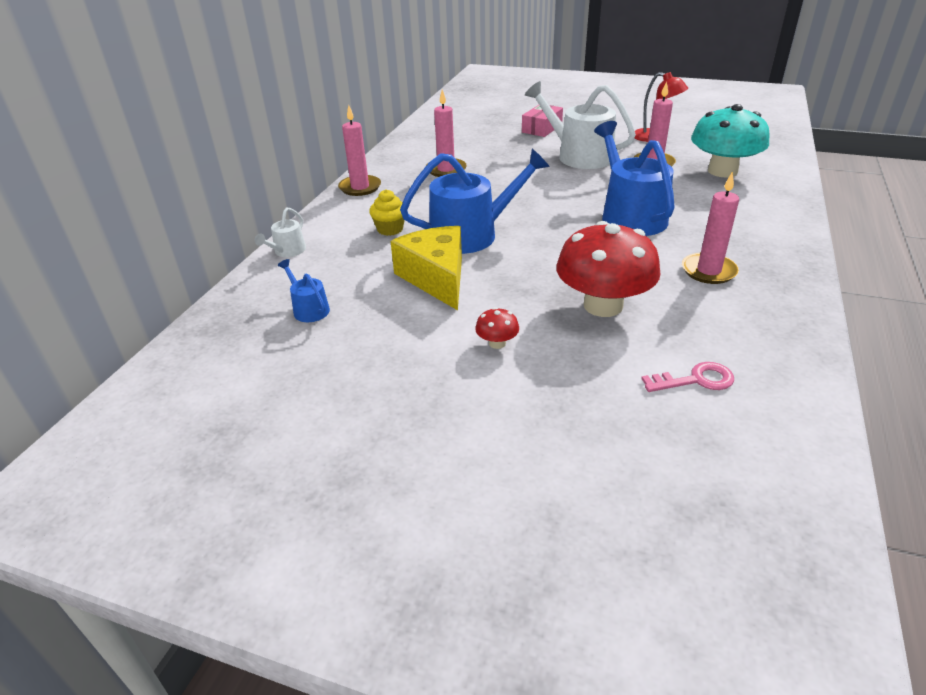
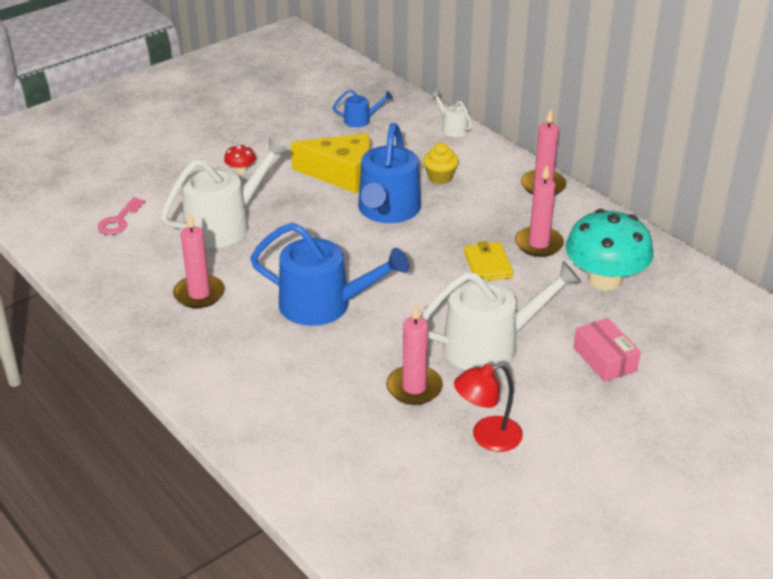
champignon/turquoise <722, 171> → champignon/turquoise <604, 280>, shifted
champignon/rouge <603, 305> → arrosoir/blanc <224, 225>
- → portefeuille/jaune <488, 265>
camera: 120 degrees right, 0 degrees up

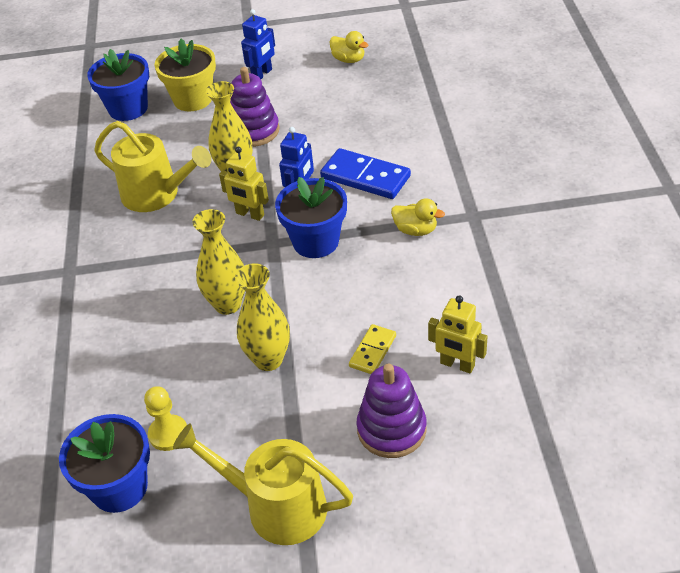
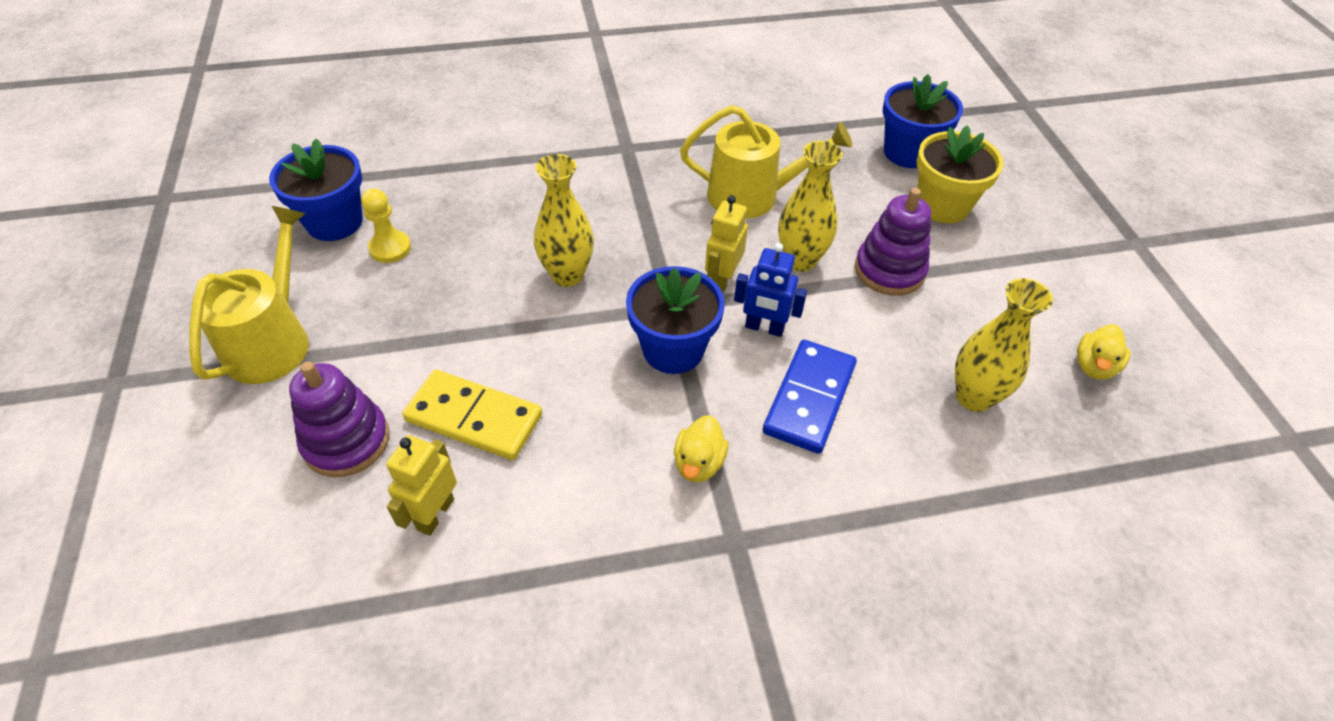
robot/bleu <262, 74> → -
arrosoir/jaune <156, 194> → arrosoir/jaune <752, 196>, 105 degrees counterclockwise
vase/jaune <268, 359> → vase/jaune <973, 397>, shifted
domino/jaune <373, 351> → domino/jaune <474, 418>, x1.74
camera: 80 degrees right, 5 degrees up

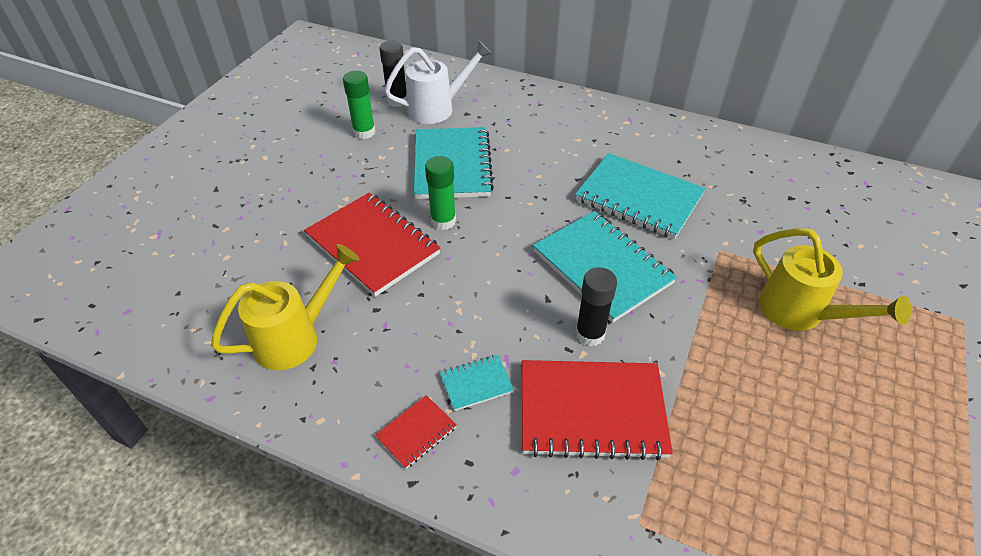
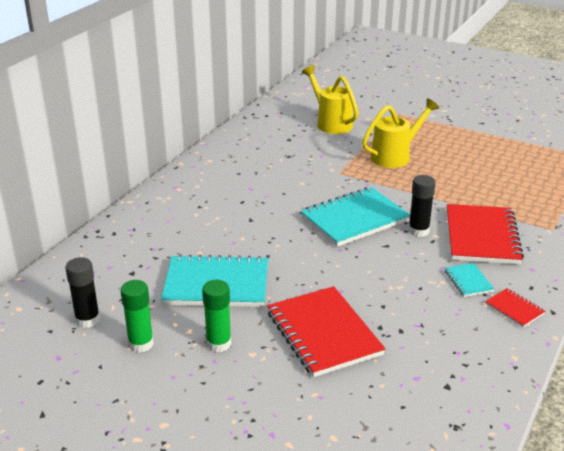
arrosoir/blanc <437, 108> → -
carnet/turquoise <638, 198> → -
bâton de colle/vert <443, 221> → bâton de colle/vert <218, 343>, shifted
carnet/rouge <373, 245> → carnet/rouge <323, 333>, 75 degrees counterclockwise
arrosoir/jaune <295, 337> → arrosoir/jaune <331, 123>, shifted
camera: 85 degrees left, 15 degrees down

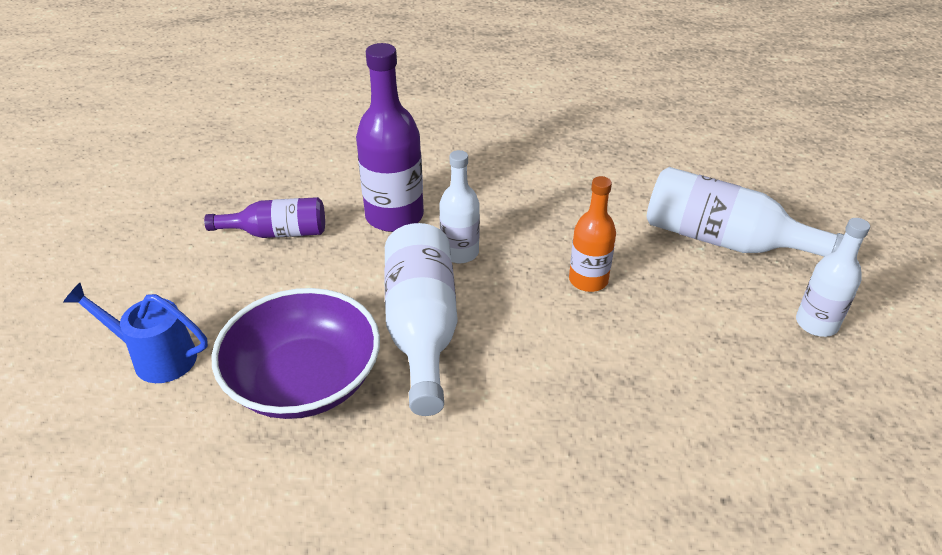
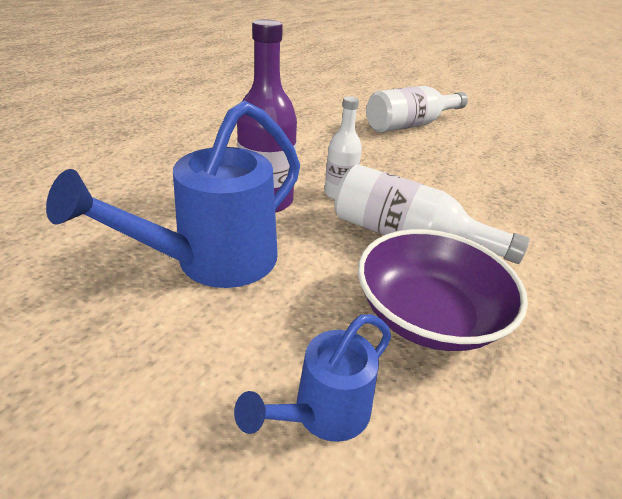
bouteille/orange <588, 280> → -
bouteille/violet <277, 233> → arrosoir/bleu <214, 262>
bouteille/blanc <816, 323> → -
camera: 60 degrees left, 5 degrees down

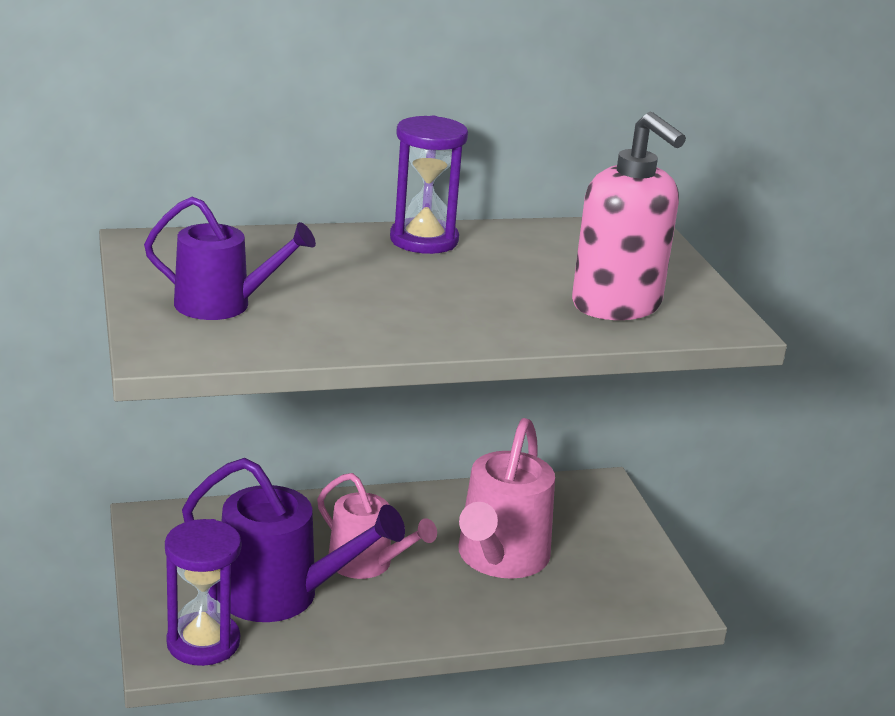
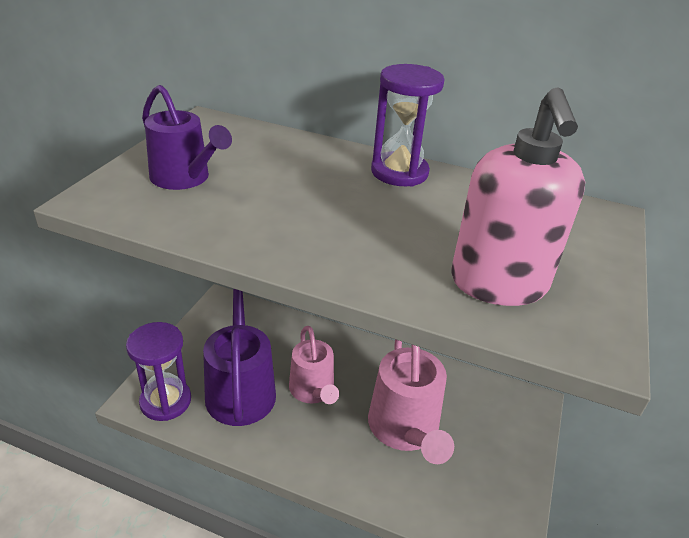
arrosoir/rose <500, 558> → arrosoir/rose <405, 429>, 60 degrees counterclockwise
arrosoir/violet <280, 594> → arrosoir/violet <240, 388>, 150 degrees counterclockwise
camera: 35 degrees right, 10 degrees up

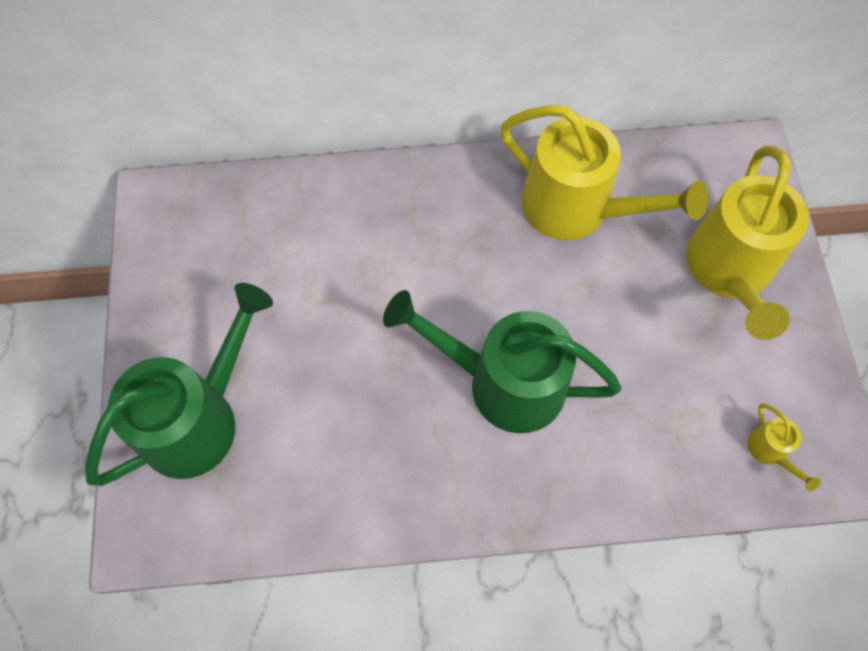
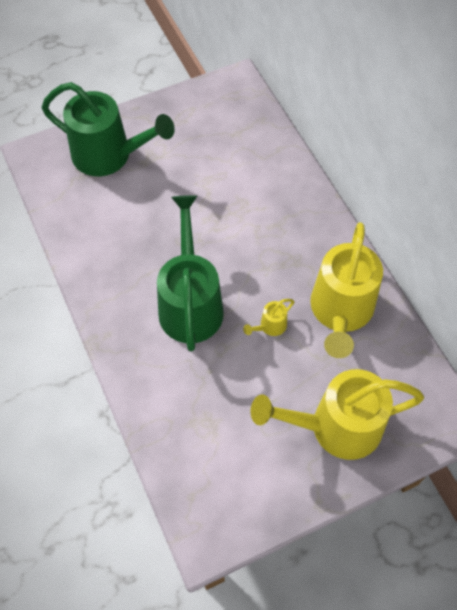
arrosoir/jaune <770, 452> → arrosoir/jaune <270, 326>, shifted
camera: 70 degrees right, 5 degrees down

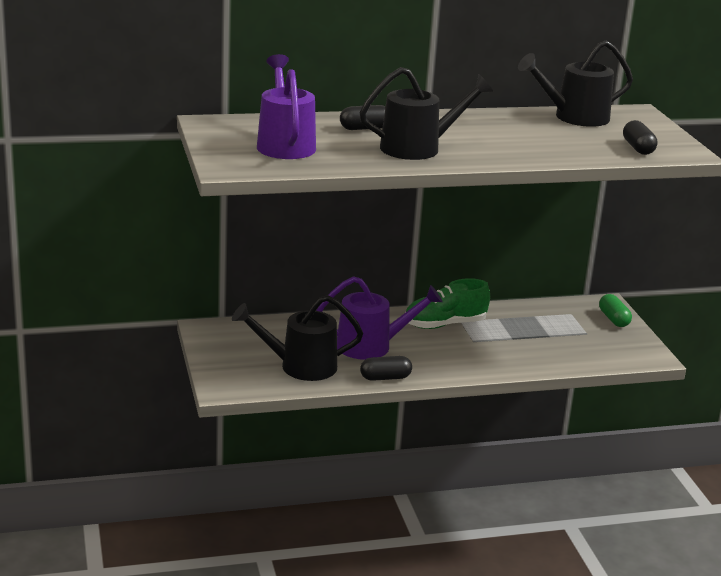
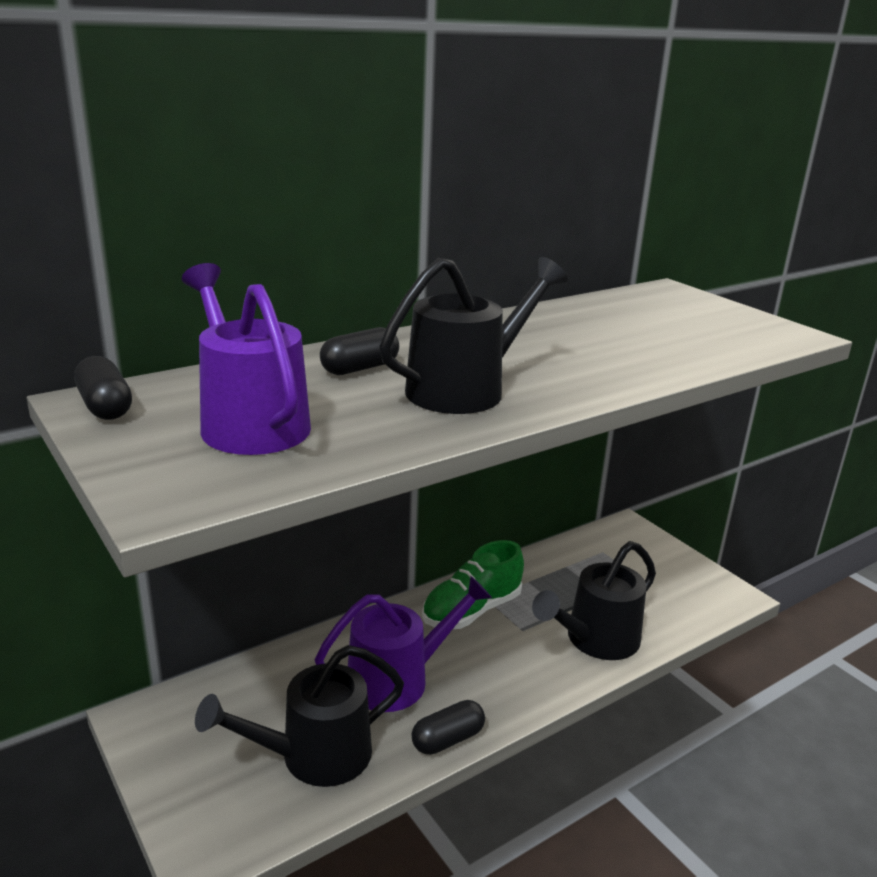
arrosoir/noir <574, 117> → arrosoir/noir <595, 640>, shifted
gélule/noir <638, 148> → gélule/noir <105, 406>, shifted
gélule/vert <613, 319> → -
camera: 20 degrees left, 0 degrees up

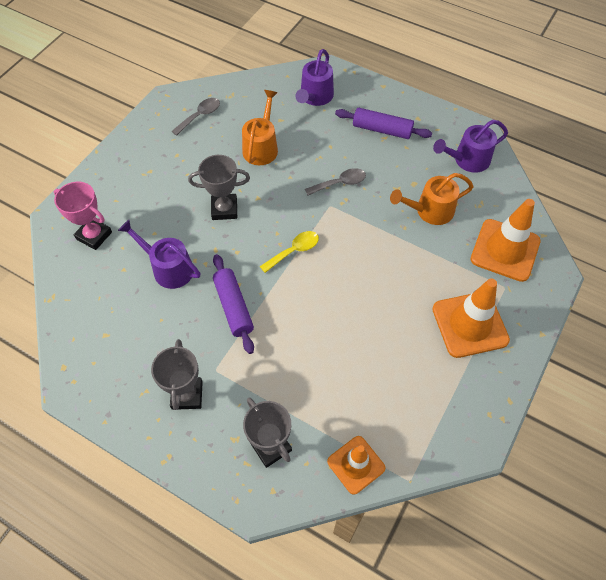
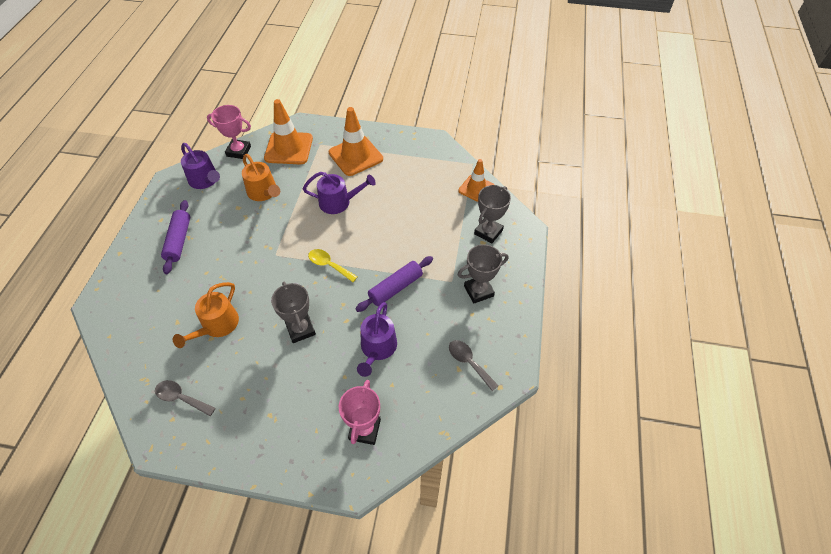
arrosoir/violet <315, 97> → arrosoir/violet <339, 202>, shifted
arrosoir/orange <261, 147> → arrosoir/orange <217, 325>, 60 degrees counterclockwise
cuillère/gris <340, 183> → cuillère/gris <469, 363>, shifted
- → trophée/rose <239, 151>
camera: 110 degrees left, 5 degrees down

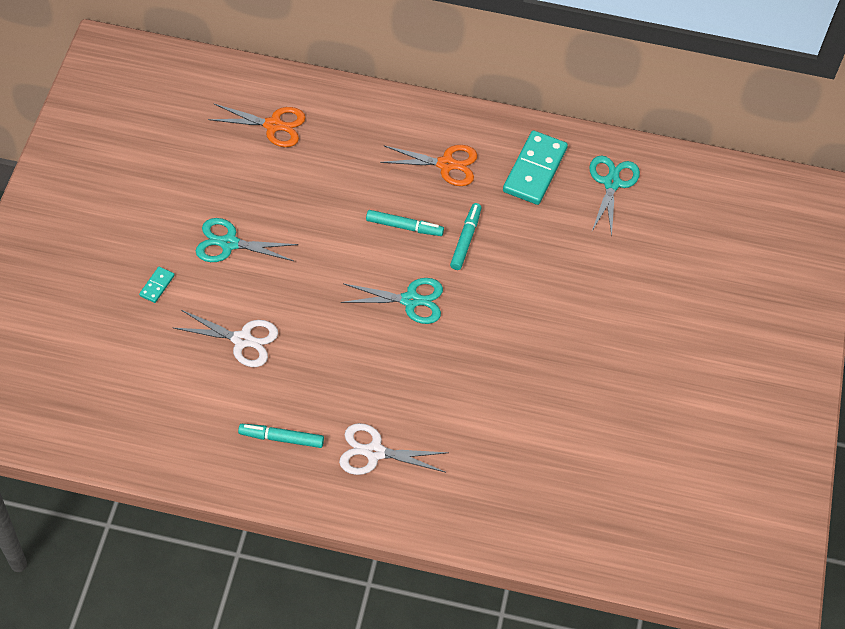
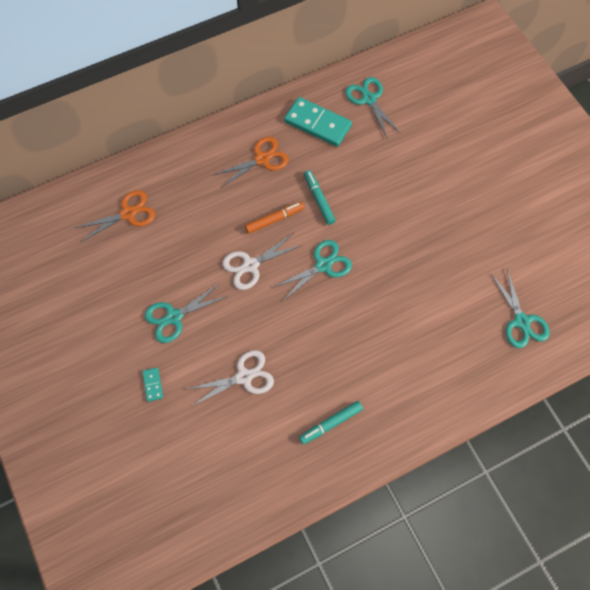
domino/turquoise <535, 170> → domino/turquoise <318, 123>, 45 degrees counterclockwise
feutre/turquoise <404, 227> → feutre/orange <274, 219>
ciseaux/blanc <374, 452> → ciseaux/blanc <250, 265>, shifted
- → ciseaux/turquoise <521, 321>
camera: 35 degrees left, 10 degrees up

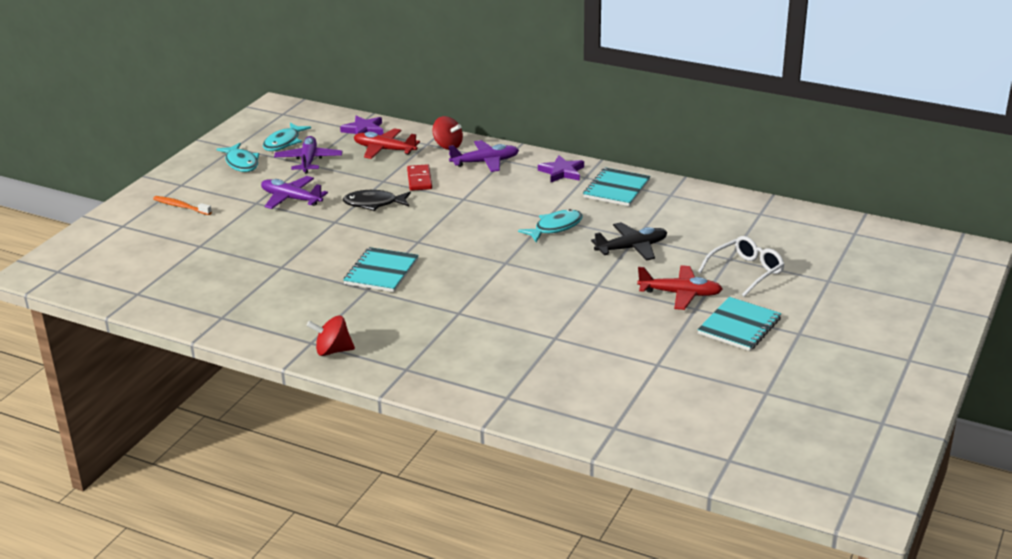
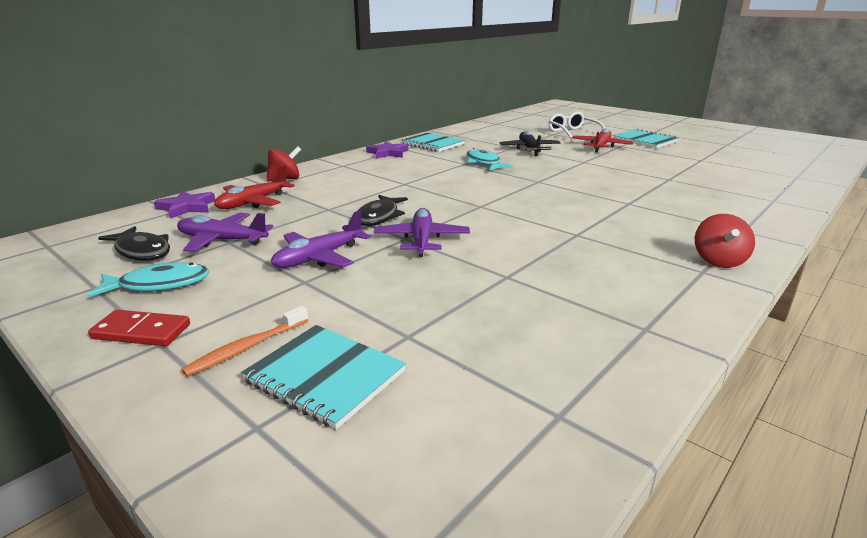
poisson/turquoise <284, 142> → poisson/noir <142, 251>
avion/violet <485, 162> → avion/violet <421, 240>, shifted
domino/rouge <419, 180> → domino/rouge <141, 332>, shifted
carnet/turquoise <381, 272> → carnet/turquoise <325, 376>, shifted
camera: 75 degrees left, 5 degrees down

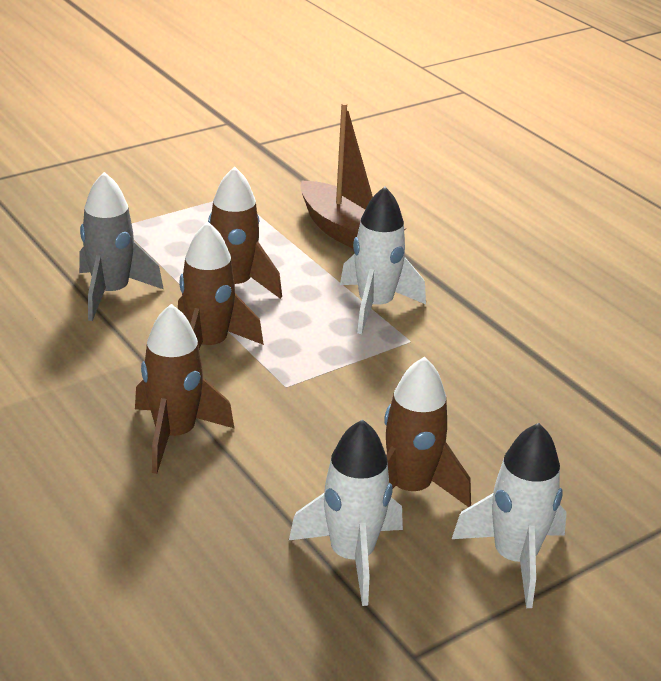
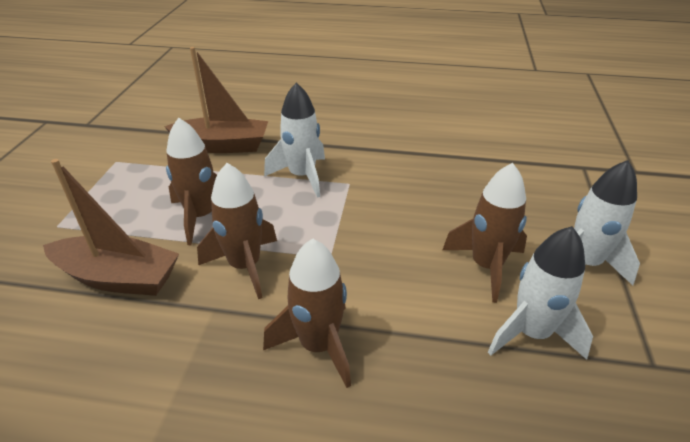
fusée/gris <111, 293> → bateau/marron <118, 278>
camera: 45 degrees left, 5 degrees up

